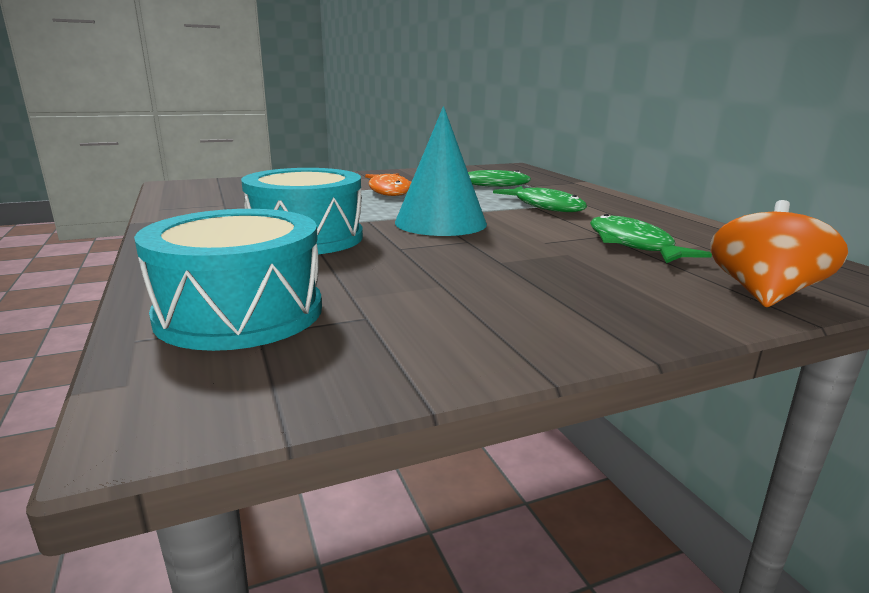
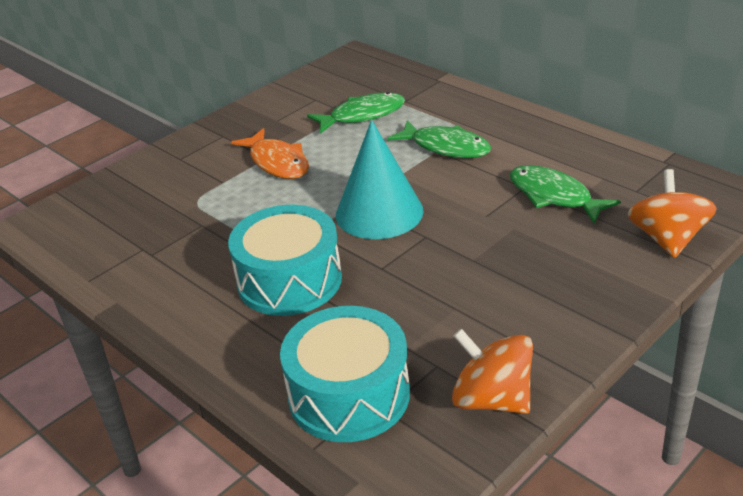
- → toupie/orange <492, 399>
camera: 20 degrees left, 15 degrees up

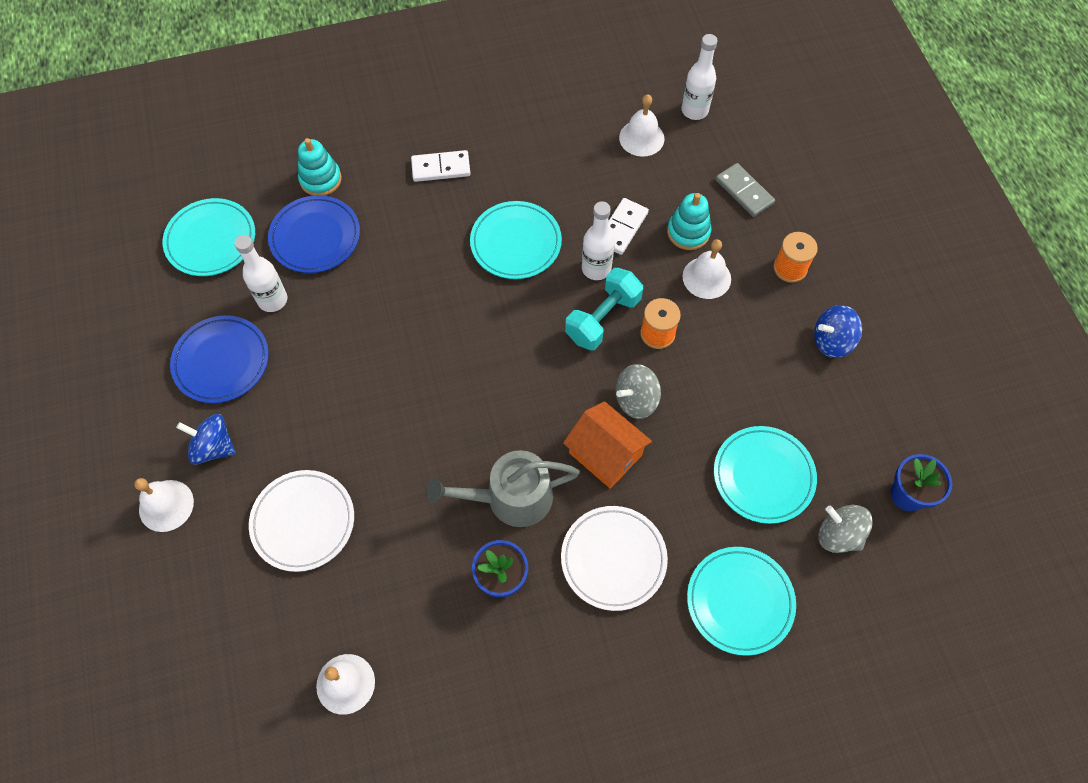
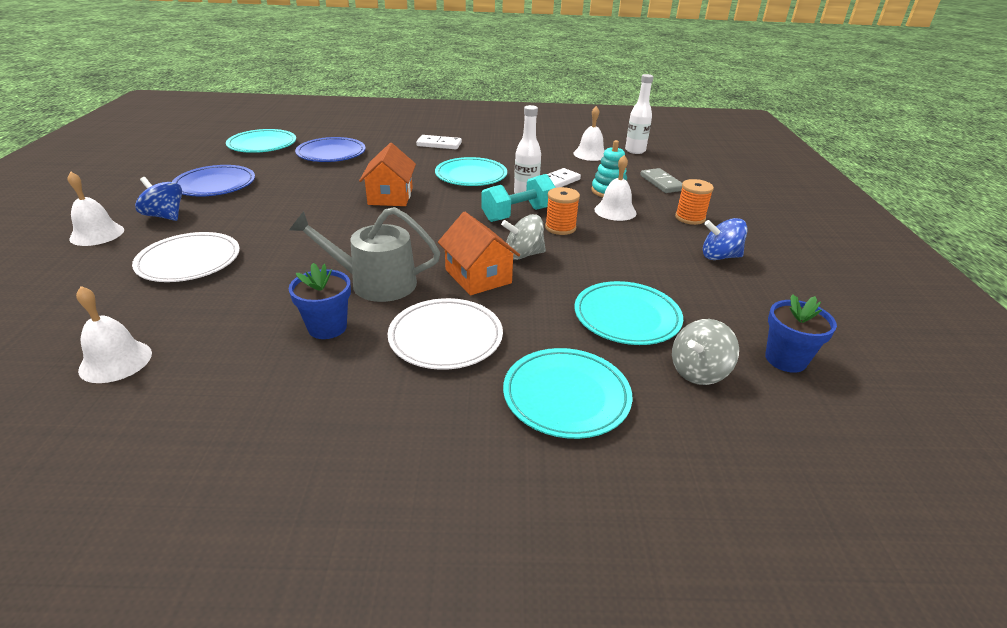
jouet à empiler/turquoise <320, 179> → -
bouteille/blanc <272, 300> → -
toupie/gris <838, 535> → toupie/gris <698, 372>, 90 degrees counterclockwise
- → maison/orange <390, 196>
camera: 15 degrees right, 30 degrees down

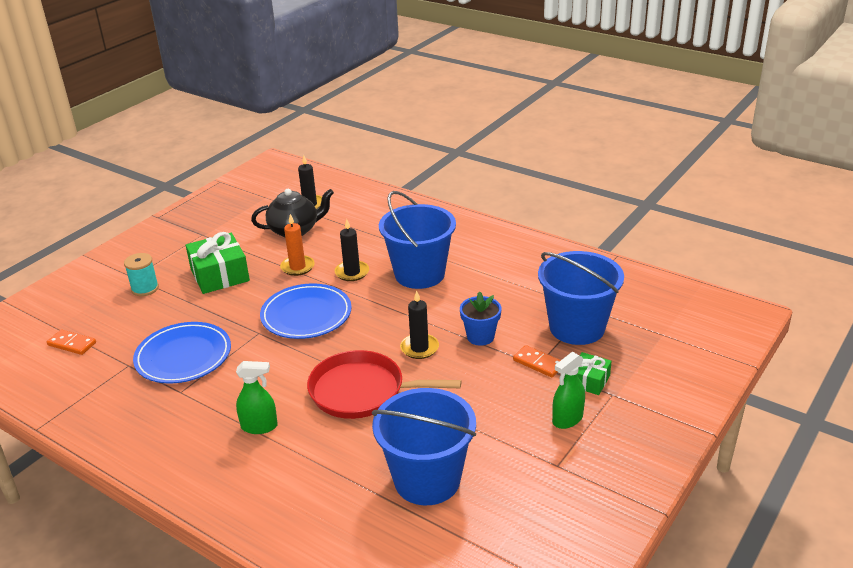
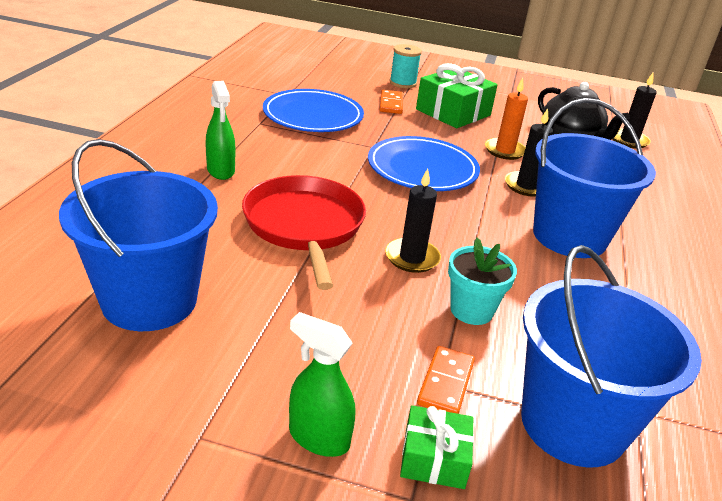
pot de fleurs/bleu <480, 337> → pot de fleurs/turquoise <471, 310>
domino/orange <72, 344> → domino/orange <391, 104>, shifted
camera: 65 degrees right, 0 degrees up

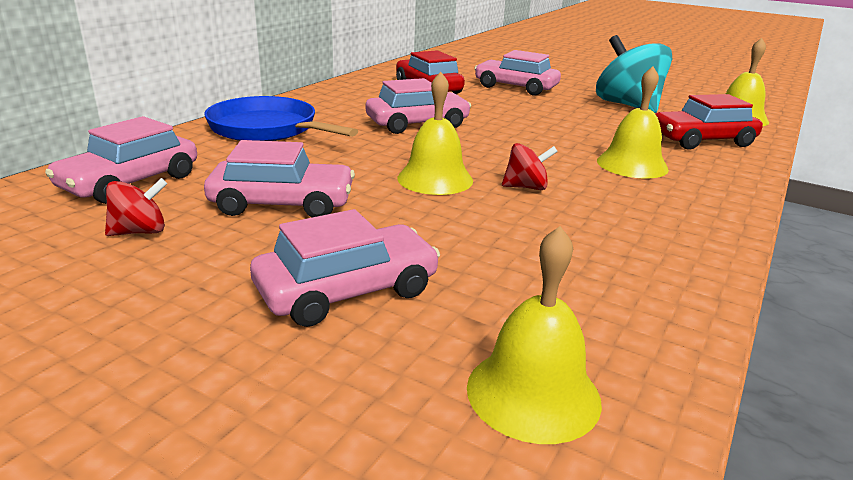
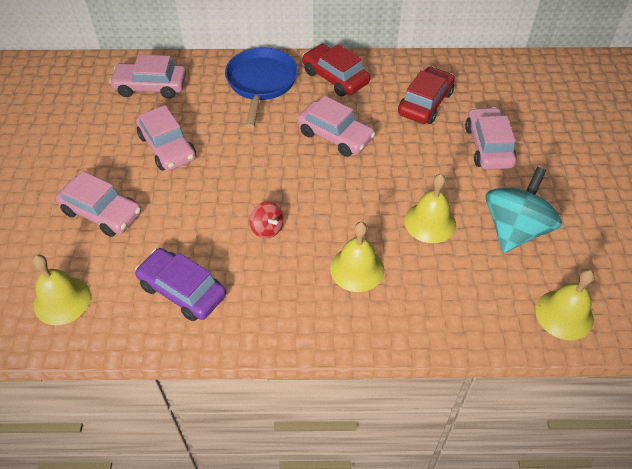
cloche/jaune <435, 179> → cloche/jaune <430, 222>, shifted
voiture/rouge <702, 140> → voiture/rouge <335, 77>, shifted
toupie/rouge <140, 232> → -
- → voiture/violet <182, 290>
camera: 60 degrees right, 25 degrees up

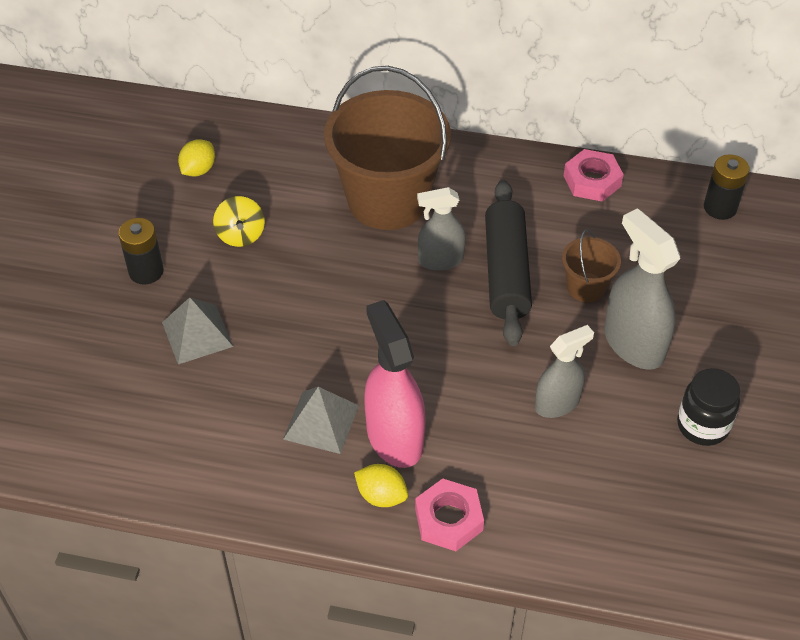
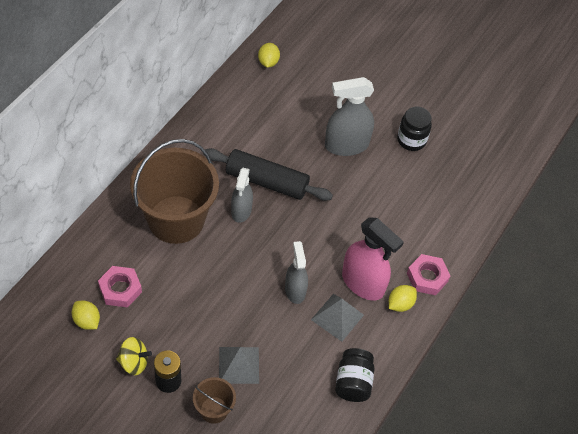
écrou/rose <592, 181> → écrou/rose <120, 289>, shifted
pile/noir <720, 207> → citron/jaune <268, 62>
toupie/jaune <241, 235> → toupie/jaune <134, 362>, shifted
seau/marron <586, 287> → seau/marron <214, 410>, shifted
vaporisateur/rose <394, 437> → vaporisateur/rose <363, 283>, 135 degrees counterclockwise
vaporisateur/gris <557, 403> → vaporisateur/gris <295, 290>, shifted
- → bocal/noir <353, 382>
camera: 75 degrees left, 5 degrees up

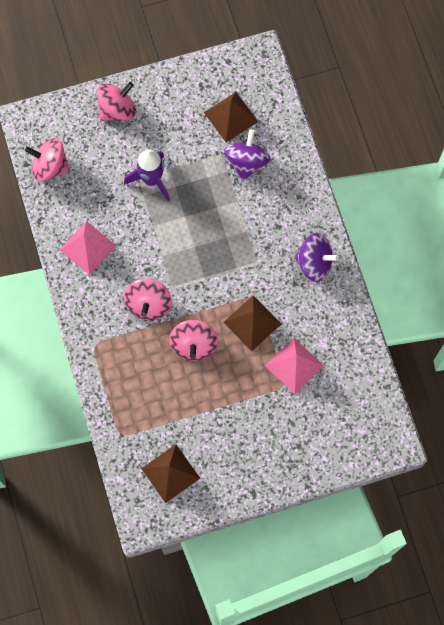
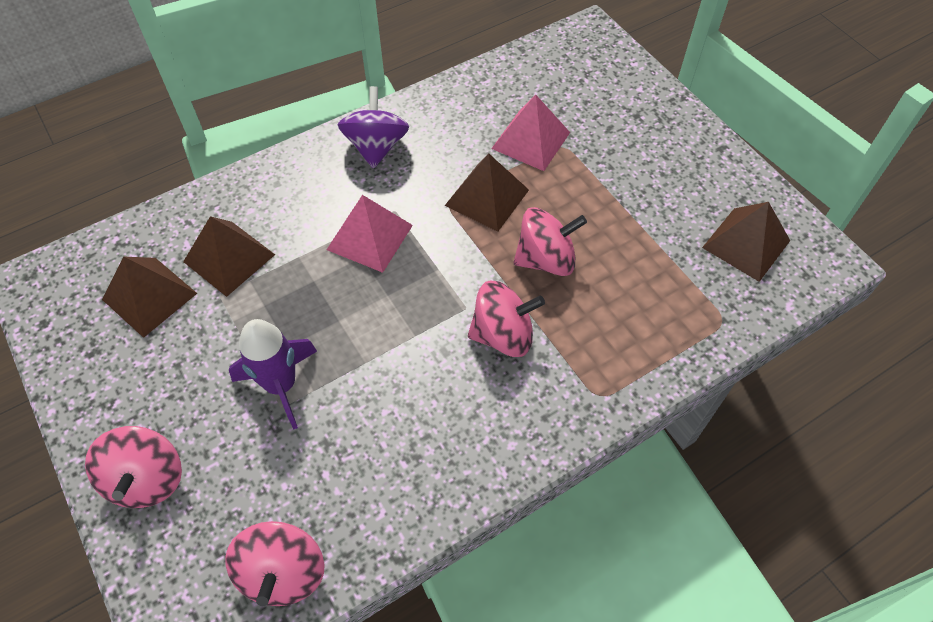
toupie/rose <117, 109> → toupie/rose <147, 479>, 135 degrees counterclockwise
toupie/violet <246, 162> → pyramide/marron <229, 258>
pyramide/rose <87, 247> → pyramide/rose <370, 237>, shifted
camera: 105 degrees left, 15 degrees down

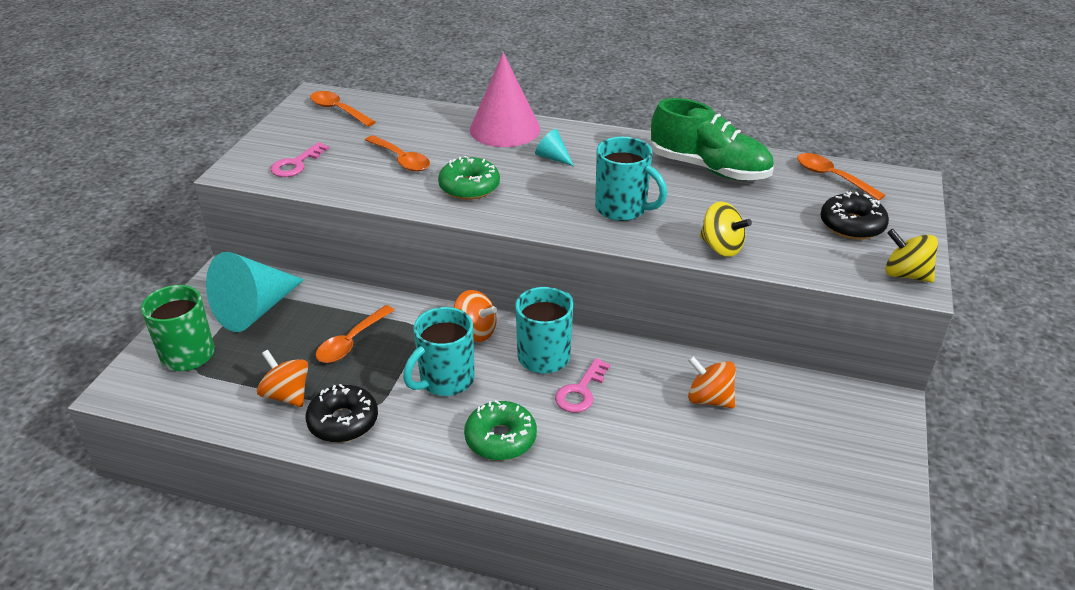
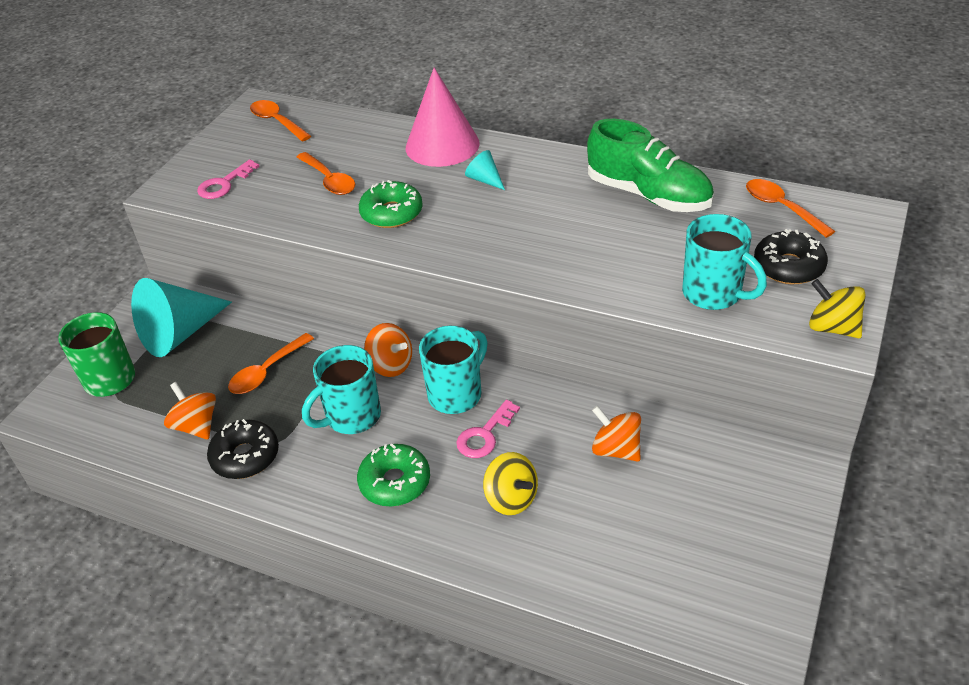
tasse/turquoise <622, 209> → tasse/turquoise <714, 294>, shifted
toupie/jaune <721, 247> → toupie/jaune <511, 498>, shifted
camera: 10 degrees right, 5 degrees up

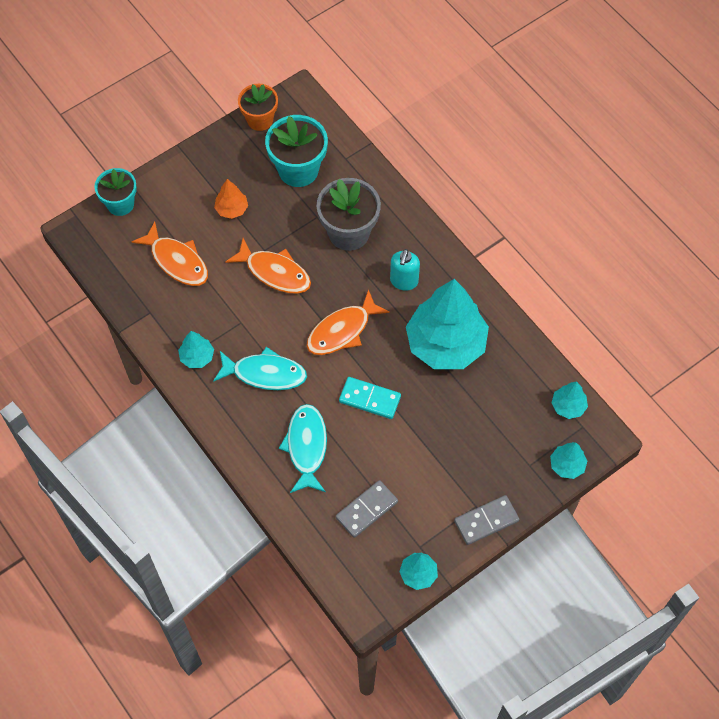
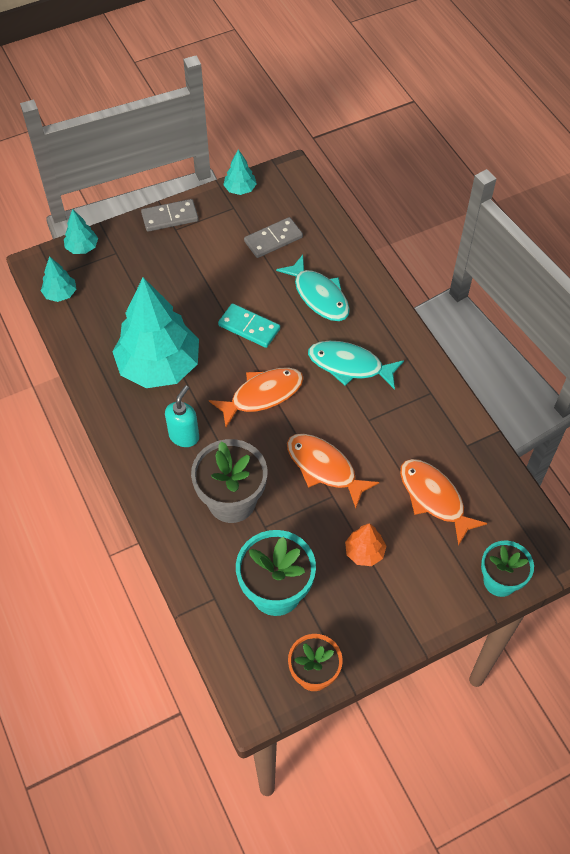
arbre/turquoise <197, 357> → -
poisson/turquoise <306, 447> → poisson/turquoise <319, 295>, 45 degrees counterclockwise
camera: 170 degrees left, 5 degrees down

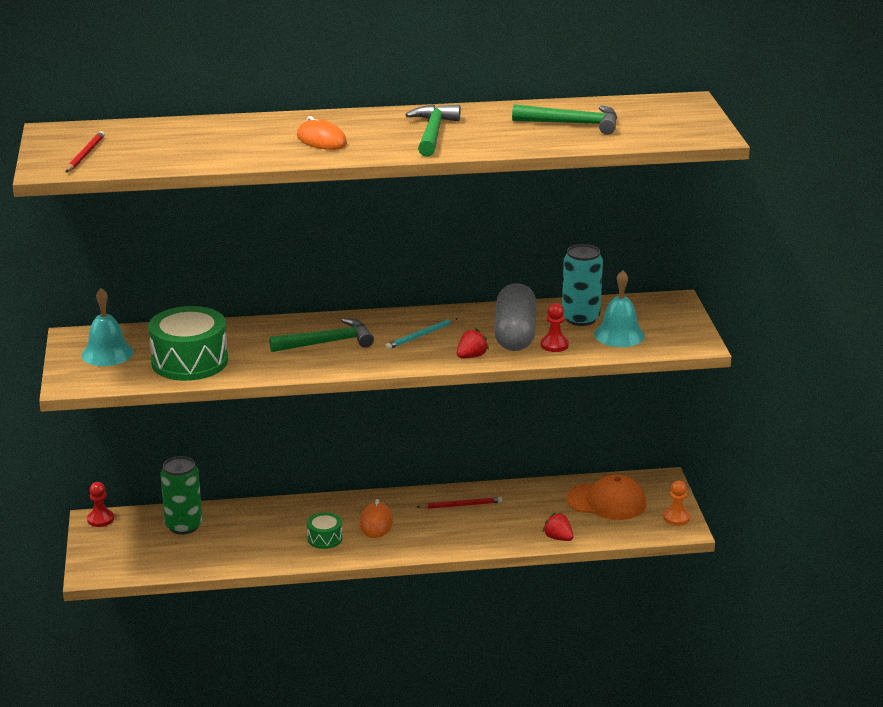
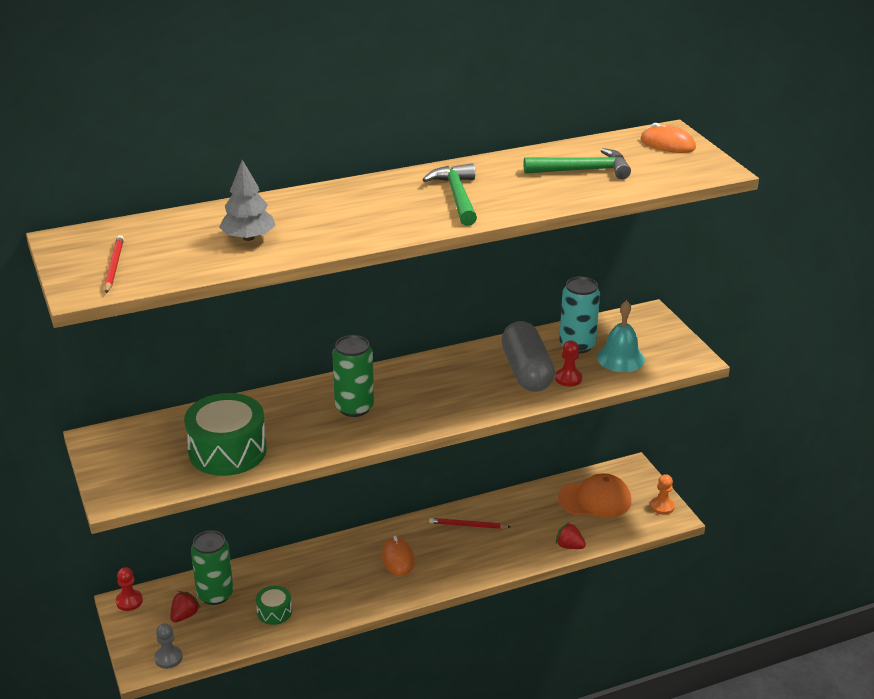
souris/orange <321, 140> → souris/orange <667, 144>, shifted
cloche/turquoise <107, 353> → -
marteau/vert <327, 343> → canette/vert <354, 407>
crayon/turquoise <421, 336> → -
fraise/rouge <471, 356> → fraise/rouge <184, 615>, shifted
crayon/rouge <461, 505> → crayon/rouge <468, 525>, 150 degrees counterclockwise
tambour/vert <325, 538> → tambour/vert <274, 612>, shifted
- → arbre/gris <248, 238>
- → pion/gris <168, 658>
camera: 15 degrees left, 5 degrees up

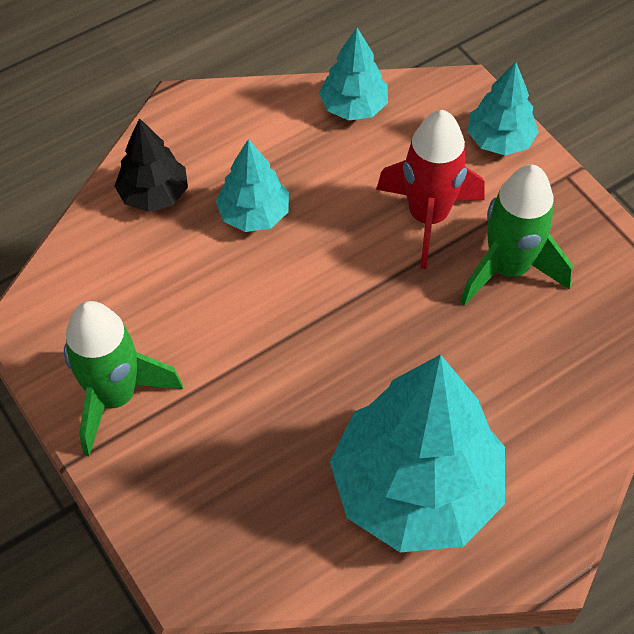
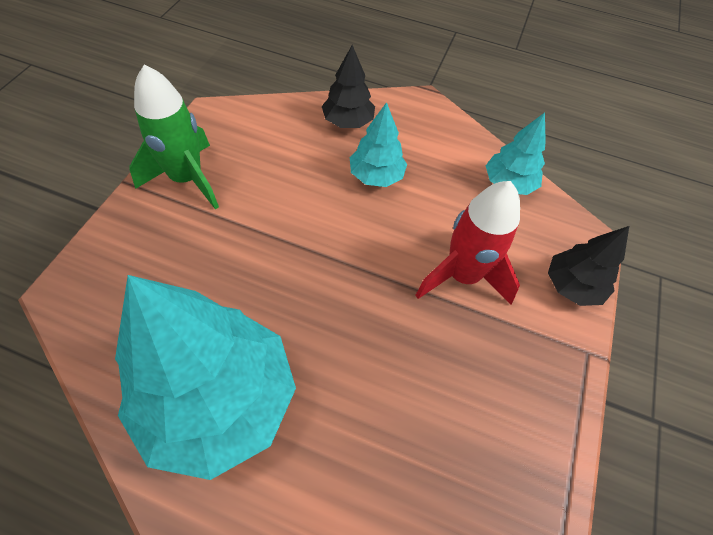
arbre/turquoise <499, 140> → arbre/noir <572, 286>
fusée/vert <508, 269> → -
camera: 50 degrees right, 0 degrees up

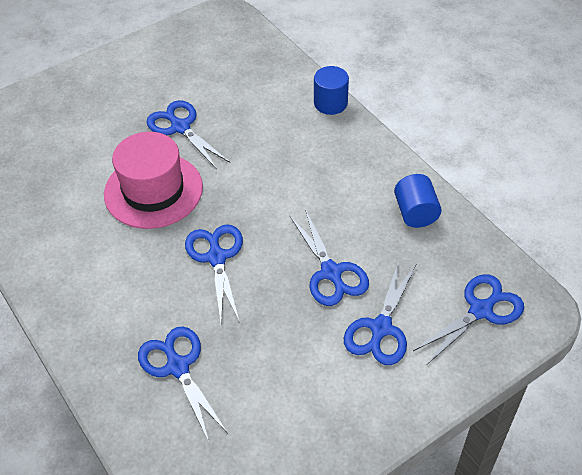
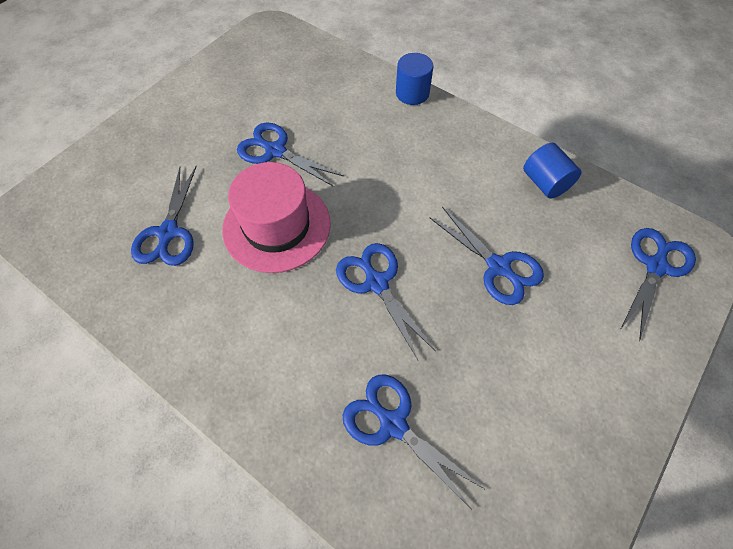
ciseaux/bleu <381, 328> → ciseaux/bleu <168, 232>, shifted
camera: 20 degrees left, 10 degrees up

